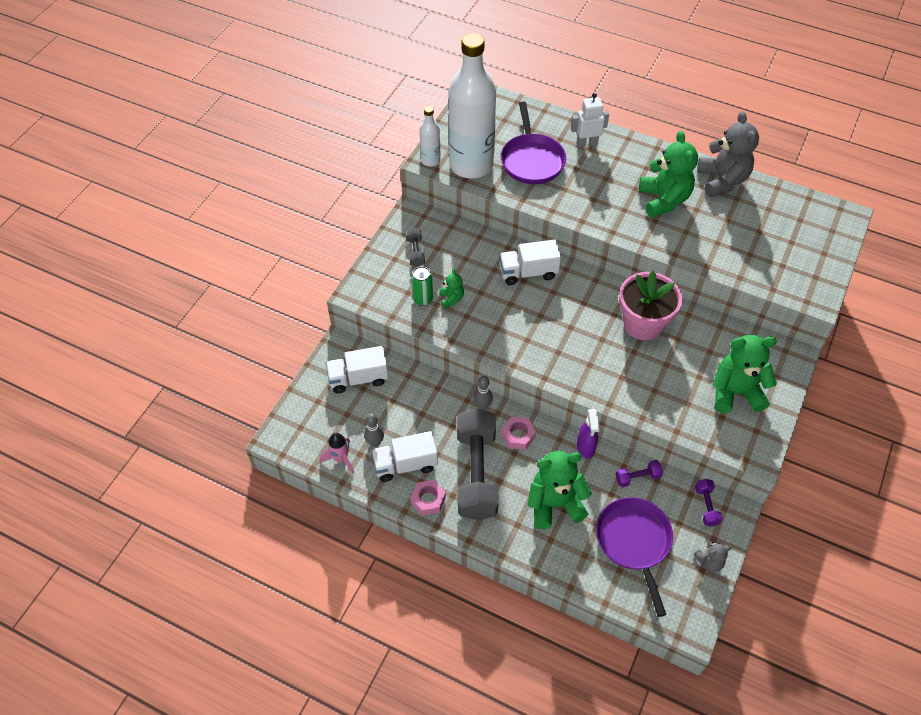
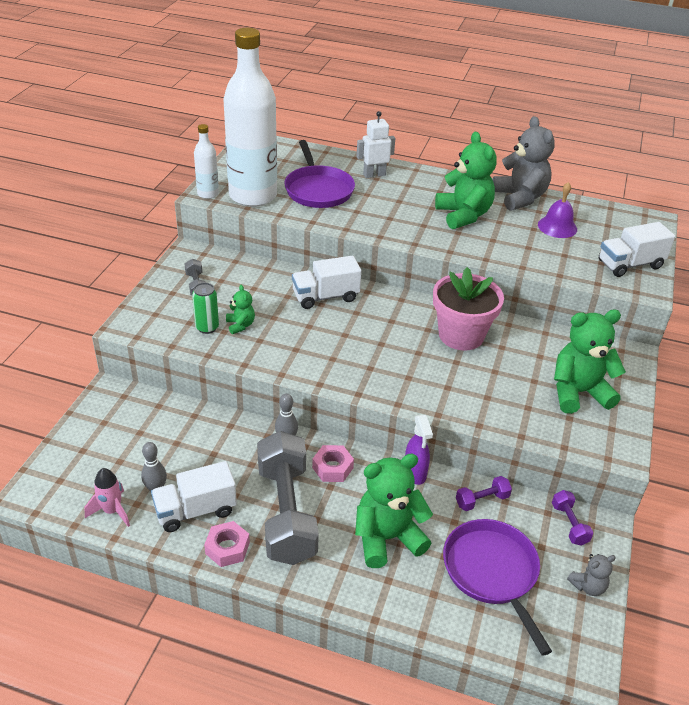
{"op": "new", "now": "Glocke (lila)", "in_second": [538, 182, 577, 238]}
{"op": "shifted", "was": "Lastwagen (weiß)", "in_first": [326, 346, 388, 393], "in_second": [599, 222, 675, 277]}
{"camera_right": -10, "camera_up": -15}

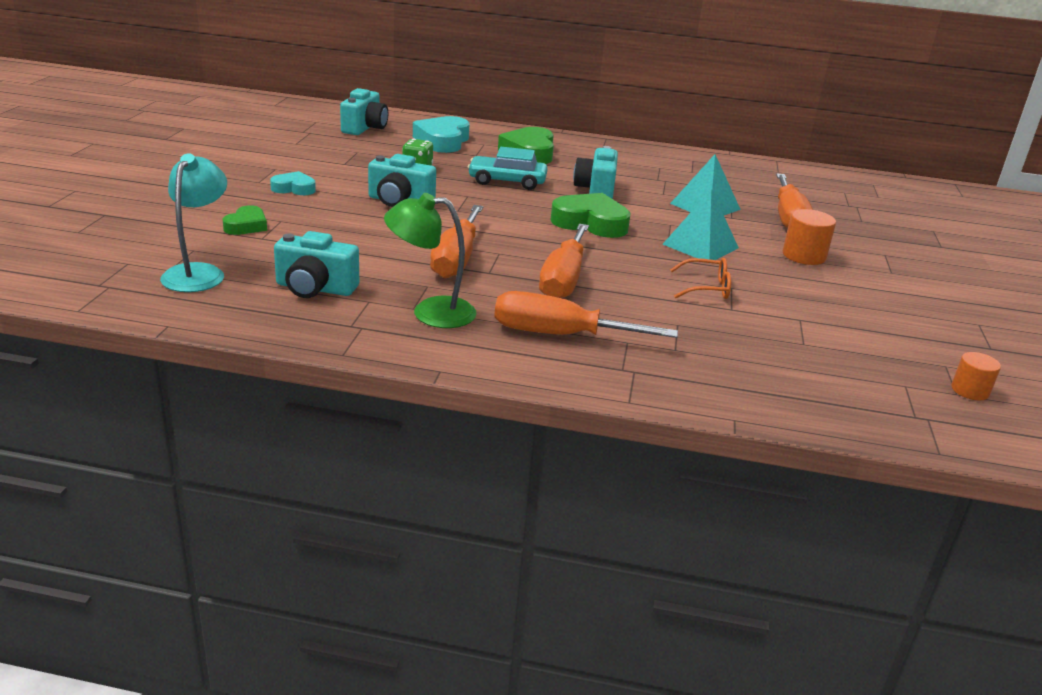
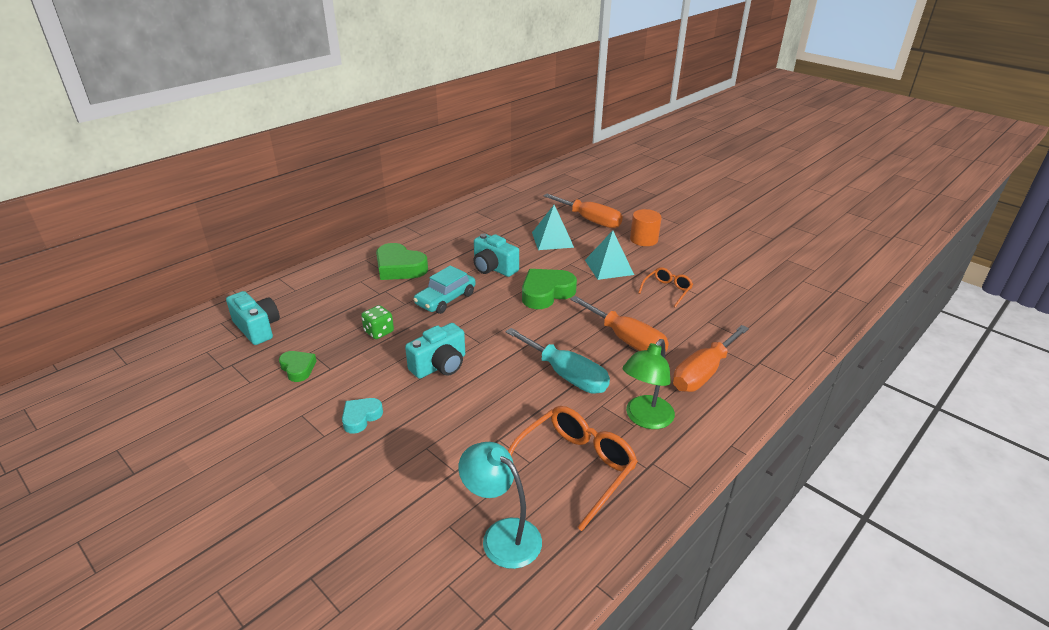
{"op": "shifted", "was": "Herz (grün)", "in_first": [223, 205, 267, 235], "in_second": [279, 351, 317, 382]}
{"op": "repainted", "was": "Schraubenzieher (orange)", "now": "Schraubenzieher (türkis)", "in_first": [430, 205, 483, 278], "in_second": [506, 328, 610, 394]}
{"op": "swapped", "was": "Kamera (türkis)", "now": "Brille (orange)", "in_first": [274, 231, 359, 298], "in_second": [508, 406, 638, 531]}
{"op": "gone", "was": "Herz (türkis)", "in_first": [413, 116, 470, 153]}
{"op": "gone", "was": "Vollzylinder (orange)", "in_first": [951, 352, 1001, 400]}
{"camera_right": -55, "camera_up": 5}

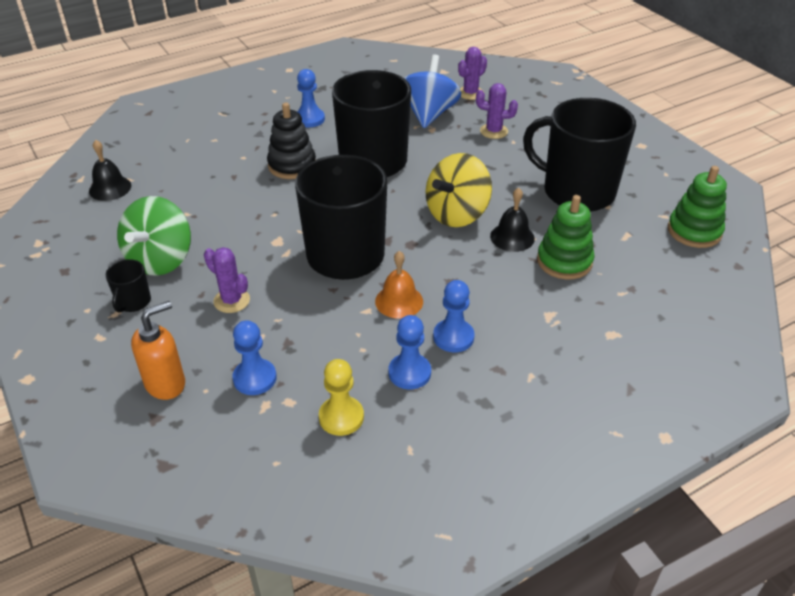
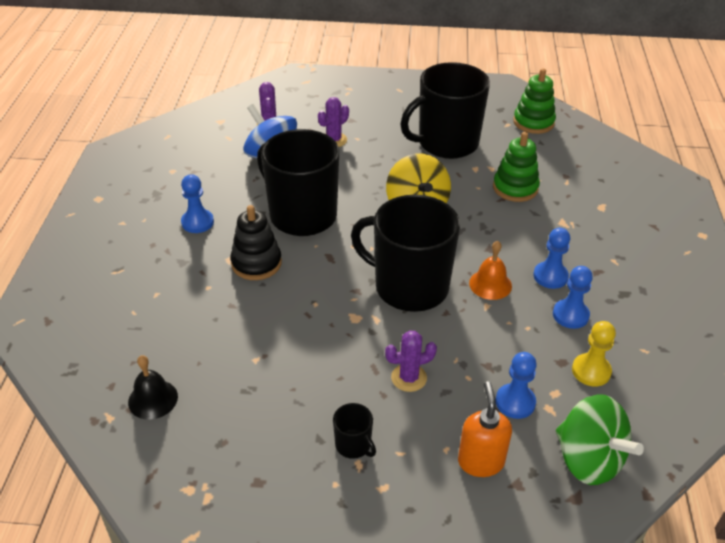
{"op": "shifted", "was": "Kreisel (grün)", "in_first": [117, 196, 191, 276], "in_second": [556, 394, 644, 485]}
{"op": "gone", "was": "Glocke (schwarz)", "in_first": [490, 188, 535, 252]}
{"camera_right": -55, "camera_up": 0}

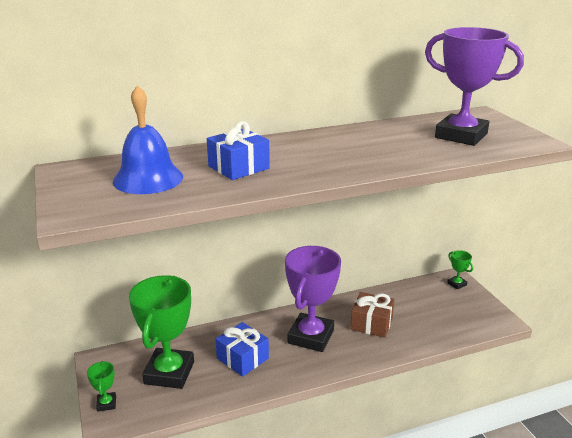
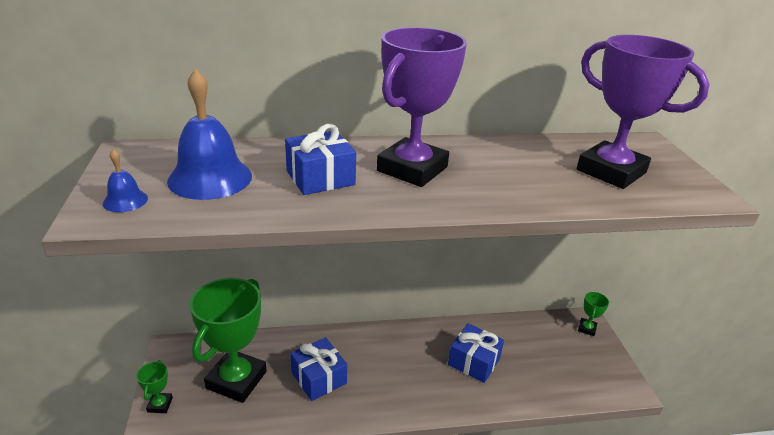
{"op": "new", "now": "Glocke (blau)", "in_second": [103, 149, 148, 212]}
{"op": "shifted", "was": "Pokal (lila)", "in_first": [285, 246, 341, 352], "in_second": [377, 27, 467, 187]}
{"op": "repainted", "was": "Geschenk (braun)", "now": "Geschenk (blau)", "in_first": [350, 292, 394, 338], "in_second": [448, 323, 504, 383]}
{"op": "rotated", "was": "Pokal (grün)", "in_first": [447, 250, 473, 290], "in_second": [578, 292, 609, 336], "clockwise": 45}
{"camera_right": 10, "camera_up": 5}

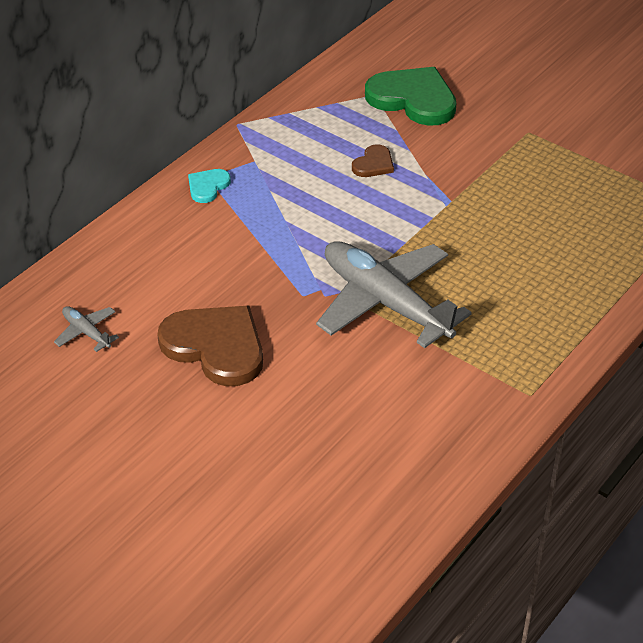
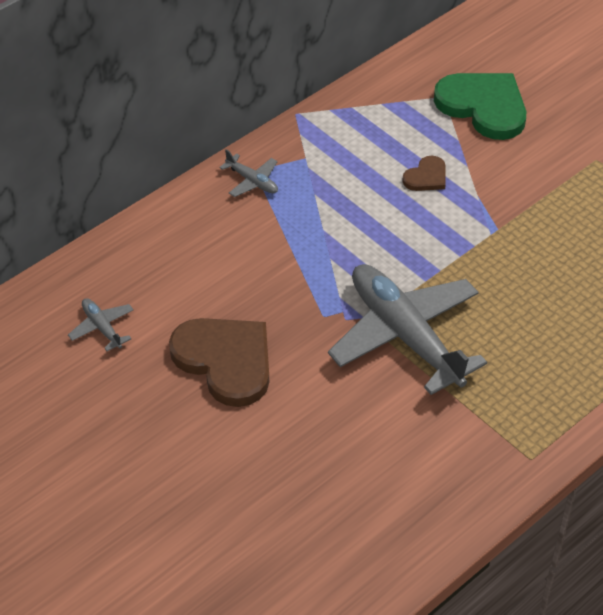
{"op": "swapped", "was": "Herz (türkis)", "now": "Flugzeug (grau)", "in_first": [188, 169, 231, 203], "in_second": [219, 149, 278, 197]}
{"camera_right": 10, "camera_up": 5}

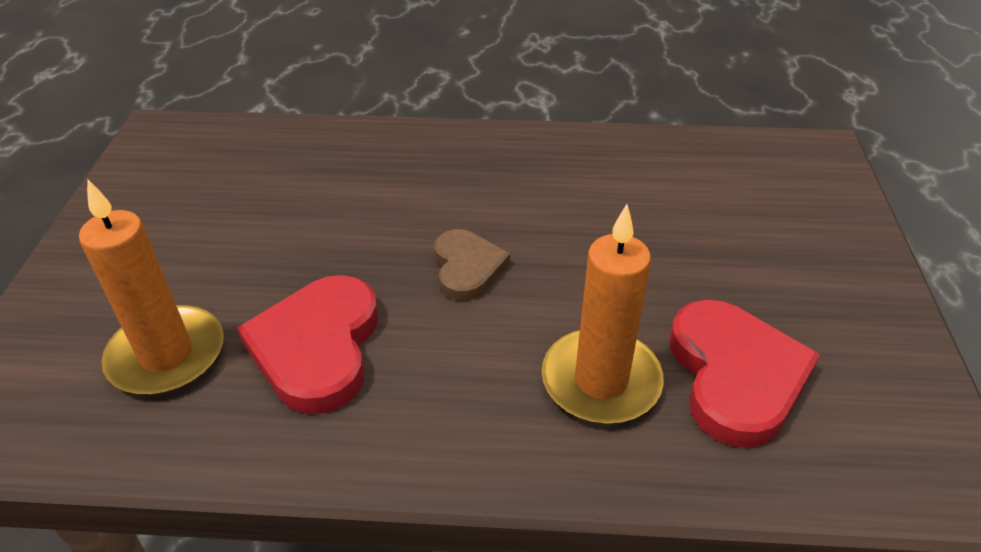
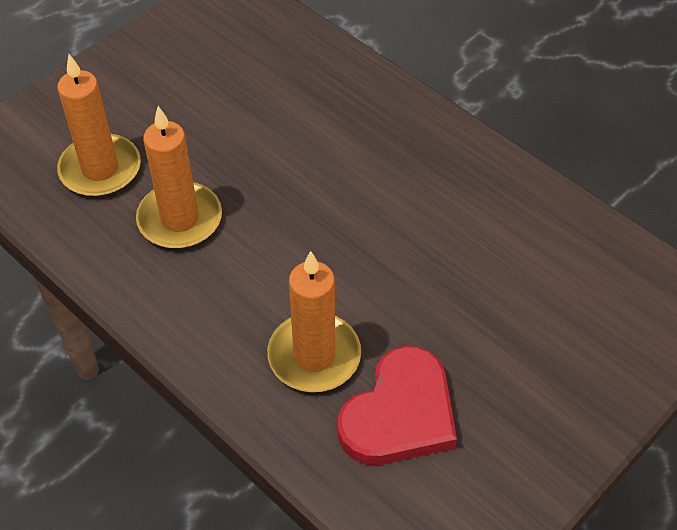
{"op": "swapped", "was": "Herz (rot)", "now": "Kerze (orange)", "in_first": [237, 275, 378, 414], "in_second": [136, 106, 222, 249]}
{"op": "gone", "was": "Herz (braun)", "in_first": [434, 229, 510, 301]}
{"camera_right": 40, "camera_up": 10}

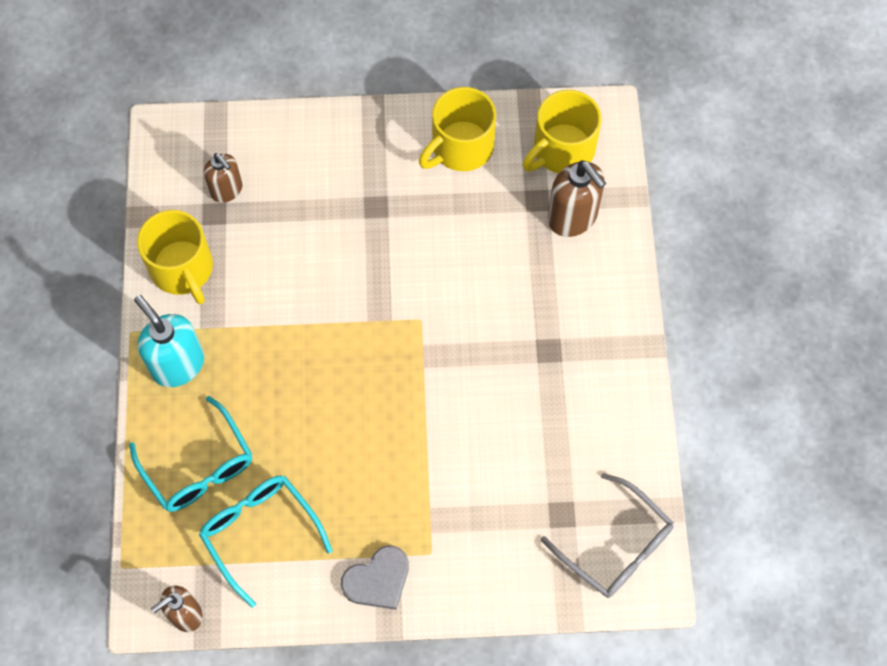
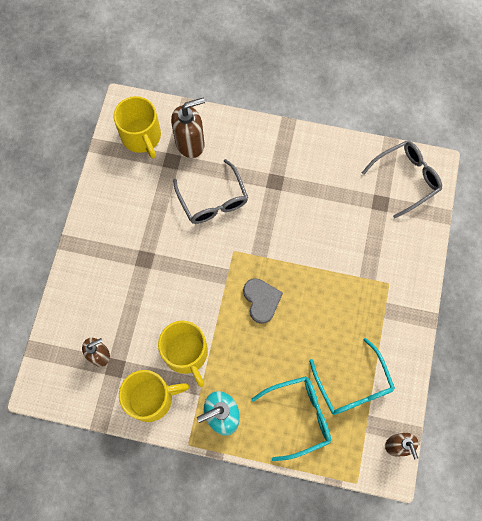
{"op": "shifted", "was": "Tasse (gelb)", "in_first": [419, 87, 496, 171], "in_second": [158, 321, 208, 387]}
{"op": "new", "now": "Brille (grau)", "in_second": [173, 159, 248, 224]}
{"op": "shifted", "was": "Herz (grau)", "in_first": [341, 545, 409, 610], "in_second": [243, 278, 283, 324]}
{"op": "rotated", "was": "Brille (türkis)", "in_first": [199, 476, 333, 607], "in_second": [309, 338, 395, 415], "clockwise": -90}
{"camera_right": -75, "camera_up": 5}

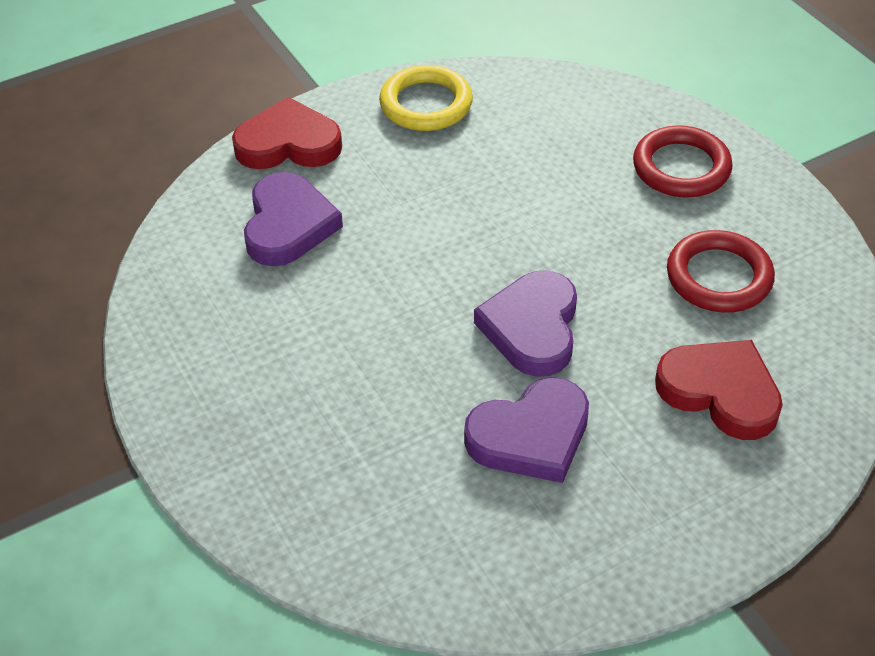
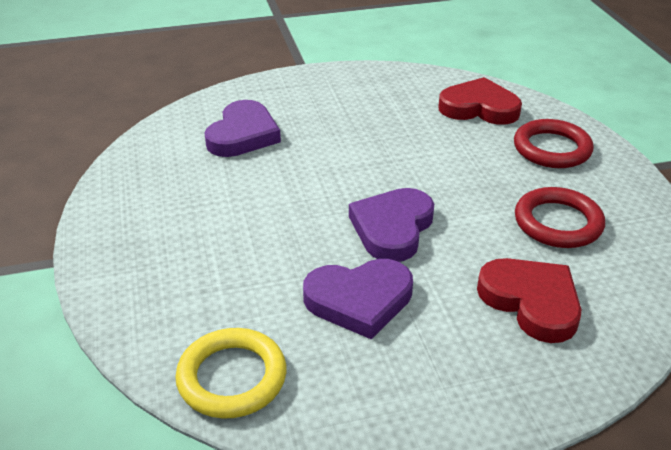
{"op": "shifted", "was": "Ring (gelb)", "in_first": [379, 65, 473, 131], "in_second": [175, 328, 286, 419]}
{"op": "shifted", "was": "Herz (rot)", "in_first": [232, 97, 342, 169], "in_second": [438, 77, 522, 125]}
{"camera_right": 15, "camera_up": -10}

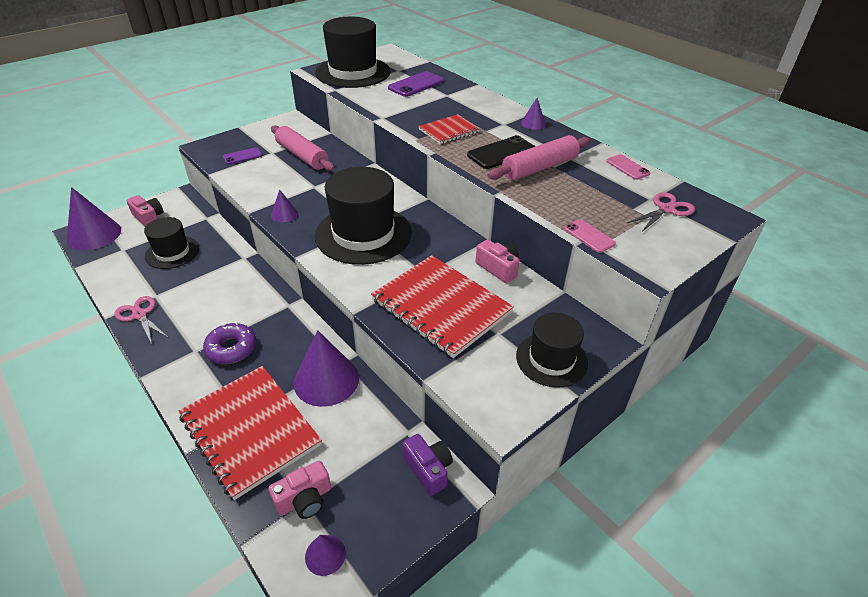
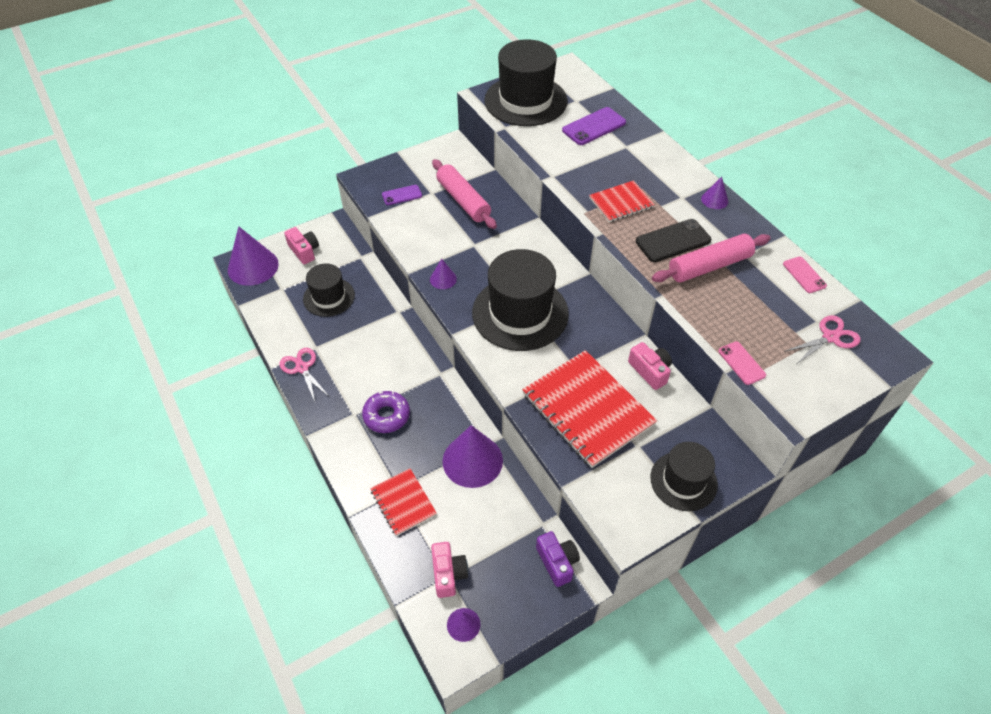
{"op": "scaled", "was": "Notizbuch (rot)", "in_first": [178, 366, 322, 500], "in_second": [370, 468, 437, 536], "ratio": 0.54}
{"op": "rotated", "was": "Kamera (rosa)", "in_first": [268, 461, 331, 519], "in_second": [431, 542, 468, 598], "clockwise": -75}
{"camera_right": 10, "camera_up": 10}

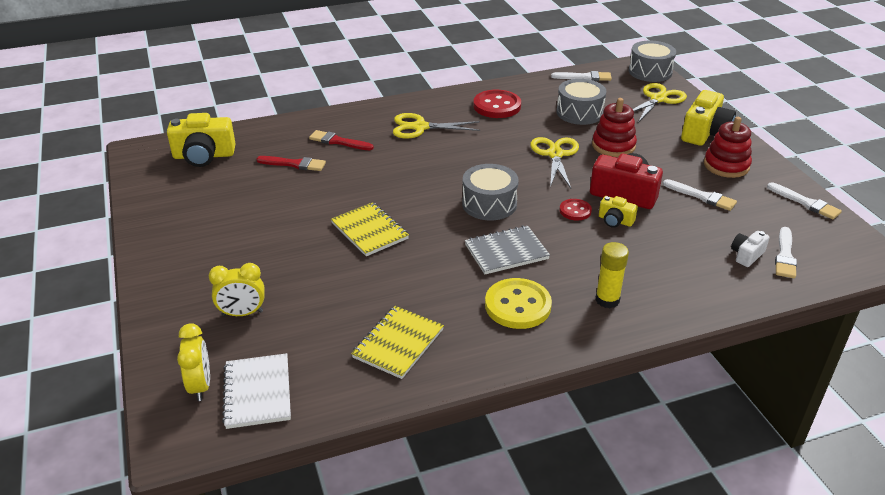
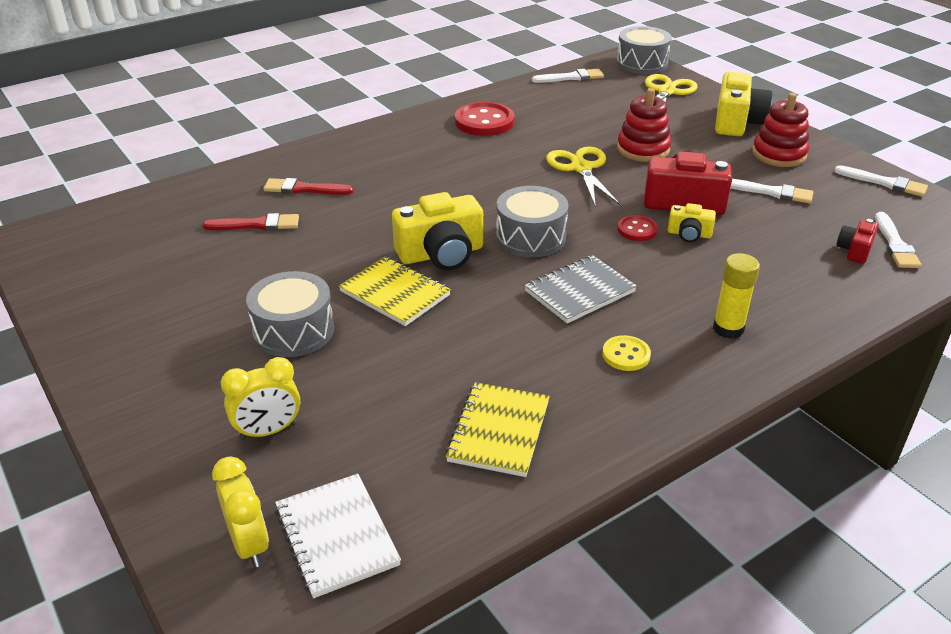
{"op": "shifted", "was": "Trommel (grau)", "in_first": [556, 79, 606, 125], "in_second": [246, 271, 334, 357]}
{"op": "shifted", "was": "Kamera (gelb)", "in_first": [167, 113, 236, 167], "in_second": [392, 192, 483, 270]}
{"op": "scaled", "was": "Knopf (gelb)", "in_first": [485, 278, 552, 329], "in_second": [602, 335, 651, 371], "ratio": 0.55}
{"op": "repainted", "was": "Kamera (weiß)", "now": "Kamera (rot)", "in_first": [731, 231, 770, 267], "in_second": [836, 219, 878, 264]}
{"op": "gone", "was": "Schere (gelb)", "in_first": [393, 113, 480, 139]}
{"camera_right": -15, "camera_up": 0}

